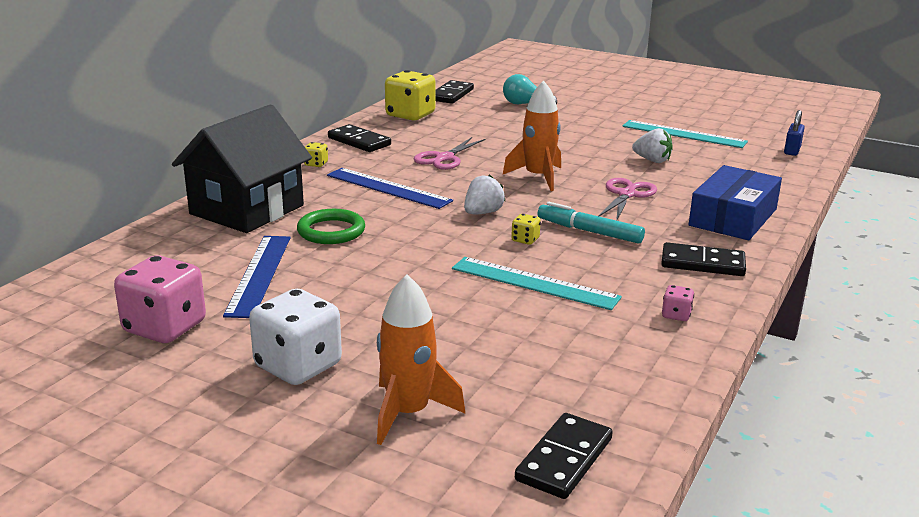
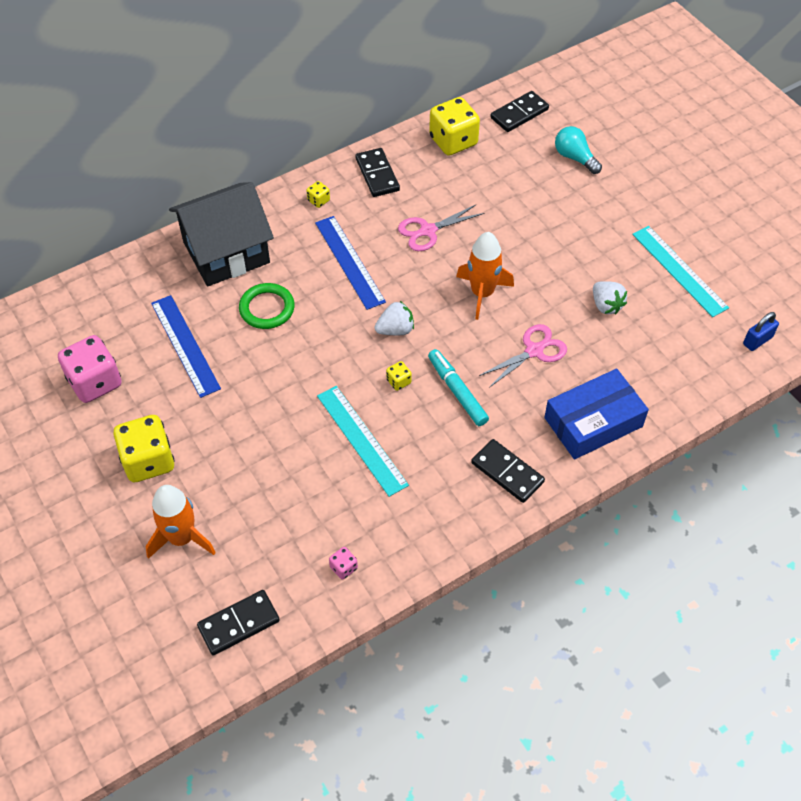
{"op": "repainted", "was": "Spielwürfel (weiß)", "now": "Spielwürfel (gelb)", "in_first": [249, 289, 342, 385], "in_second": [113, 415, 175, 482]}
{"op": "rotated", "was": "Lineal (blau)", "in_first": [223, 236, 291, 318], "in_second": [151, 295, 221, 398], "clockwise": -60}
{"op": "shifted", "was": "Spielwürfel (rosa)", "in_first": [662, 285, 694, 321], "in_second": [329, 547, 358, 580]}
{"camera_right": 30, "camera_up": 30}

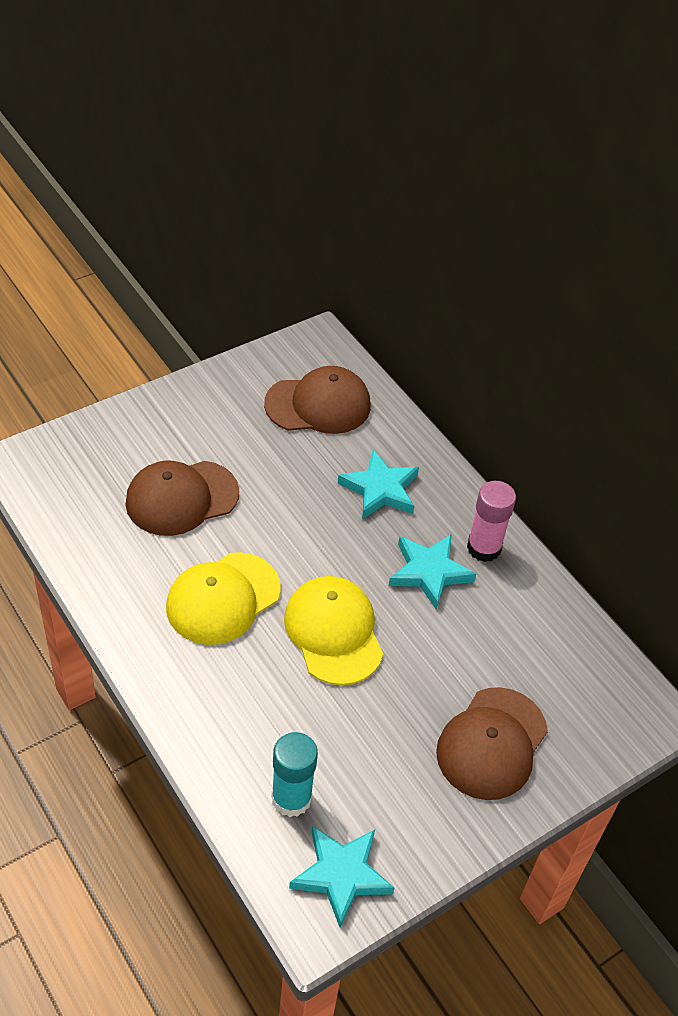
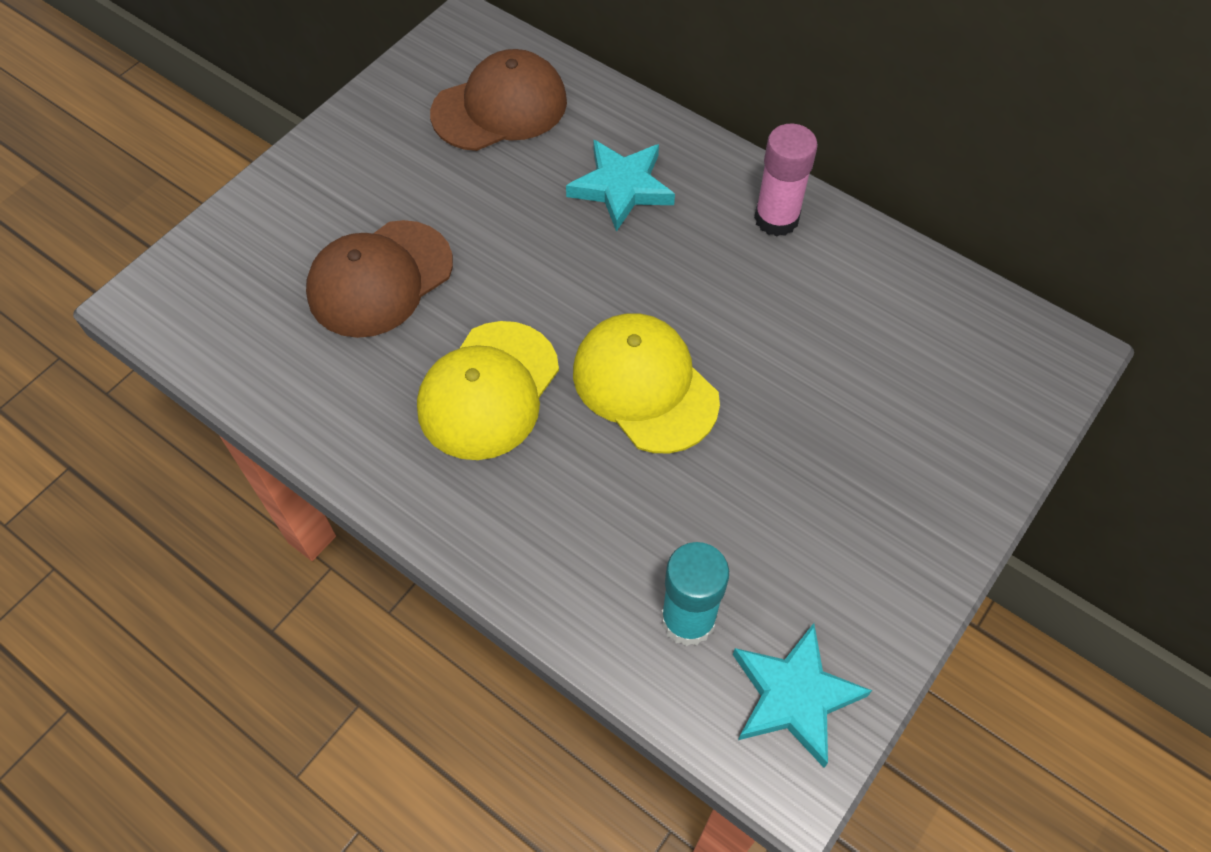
{"op": "gone", "was": "Stern (türkis)", "in_first": [389, 534, 476, 610]}
{"op": "gone", "was": "Kappe (braun)", "in_first": [436, 687, 548, 800]}
{"camera_right": -15, "camera_up": 10}

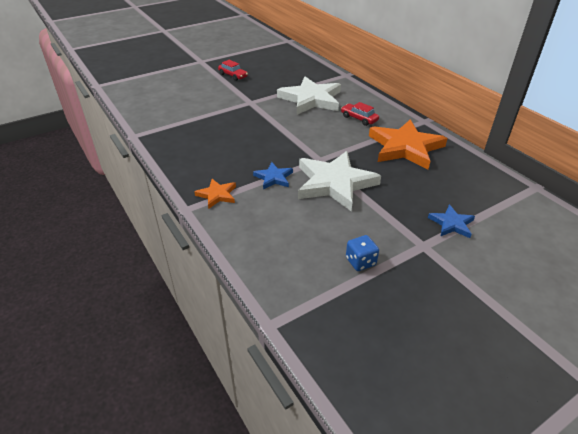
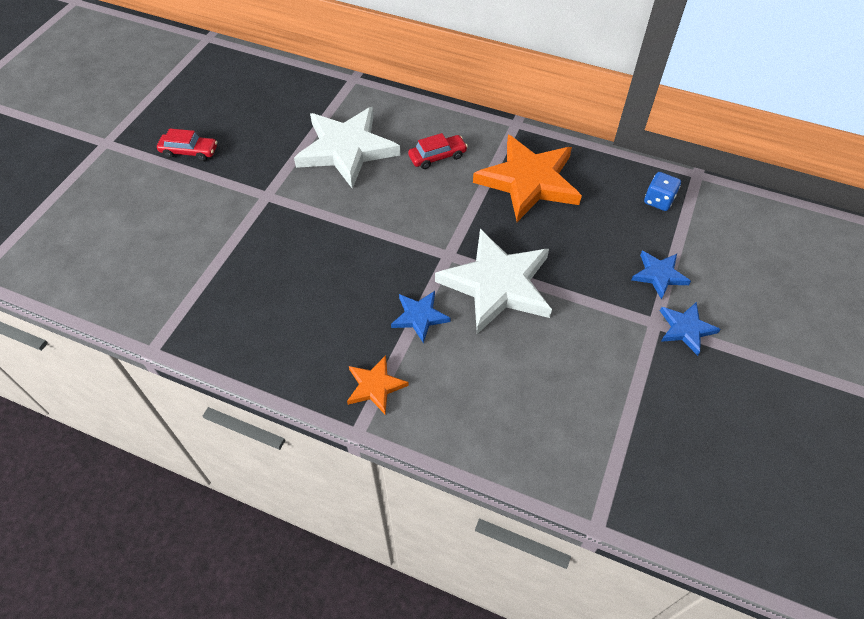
{"op": "rotated", "was": "Auto (rot)", "in_first": [341, 102, 379, 126], "in_second": [408, 133, 468, 169], "clockwise": 150}
{"op": "shifted", "was": "Spielwürfel (blau)", "in_first": [346, 235, 379, 271], "in_second": [644, 172, 681, 211]}
{"op": "new", "now": "Stern (blau)", "in_second": [660, 302, 721, 356]}
{"camera_right": -35, "camera_up": 15}

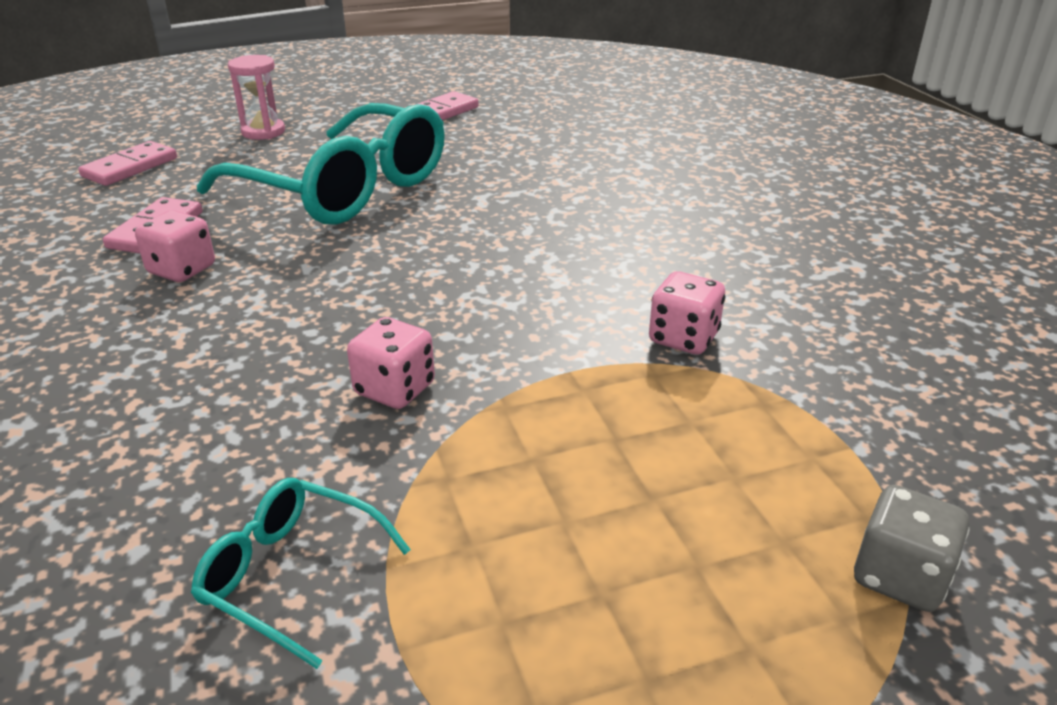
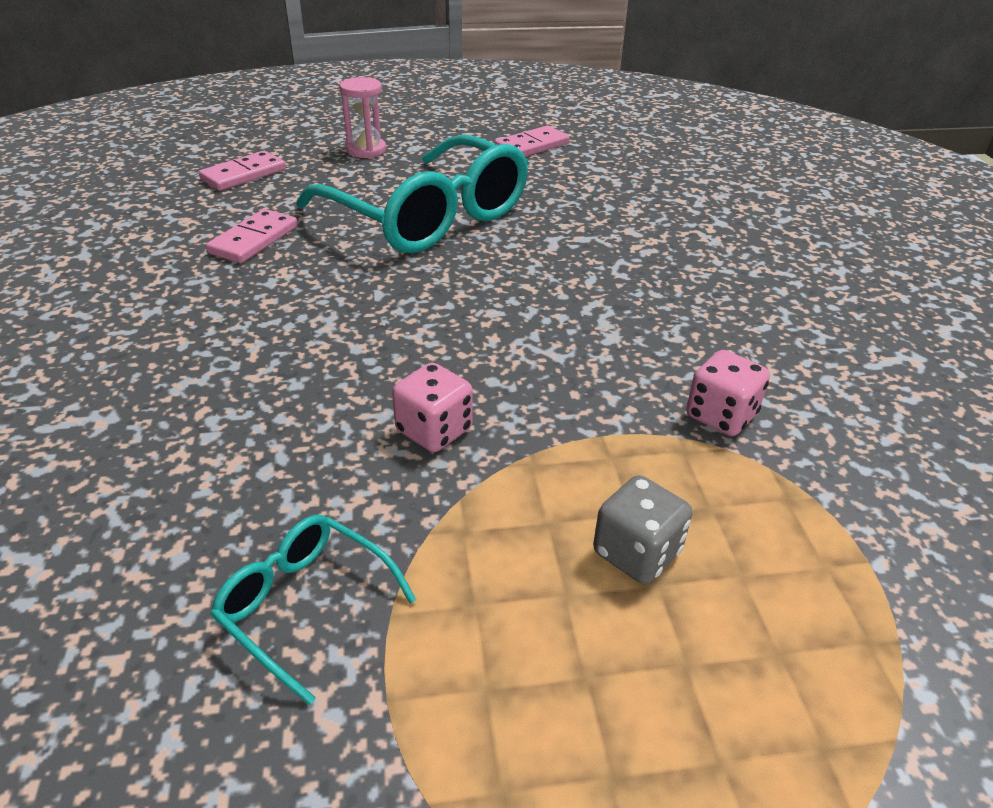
{"op": "shifted", "was": "Spielwürfel (grau)", "in_first": [854, 485, 970, 612], "in_second": [593, 475, 692, 584]}
{"op": "gone", "was": "Spielwürfel (rosa)", "in_first": [135, 210, 215, 282]}
{"camera_right": 10, "camera_up": 5}

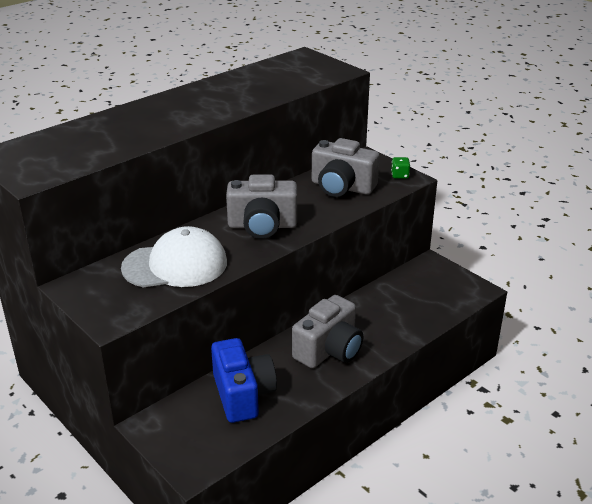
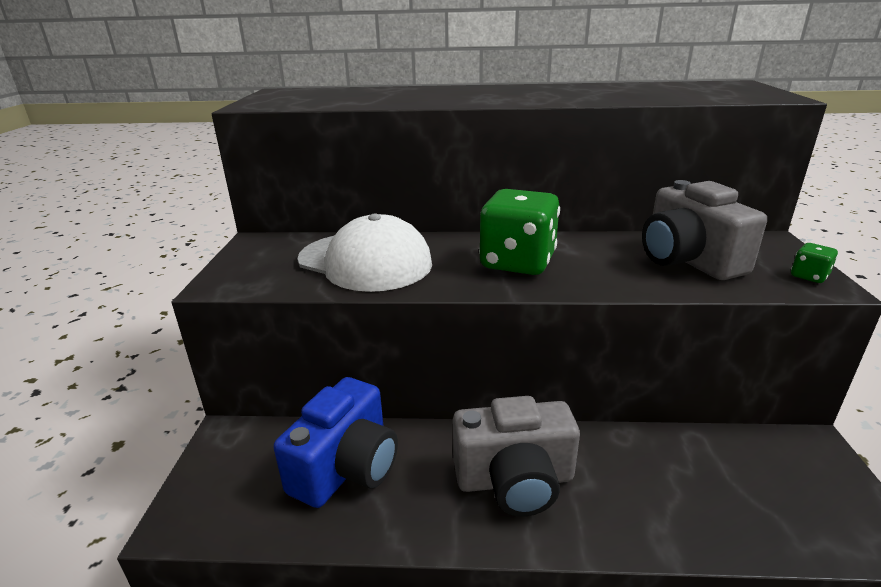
{"op": "swapped", "was": "Kamera (grau)", "now": "Spielwürfel (grün)", "in_first": [226, 174, 297, 239], "in_second": [479, 189, 560, 275]}
{"camera_right": 45, "camera_up": -5}

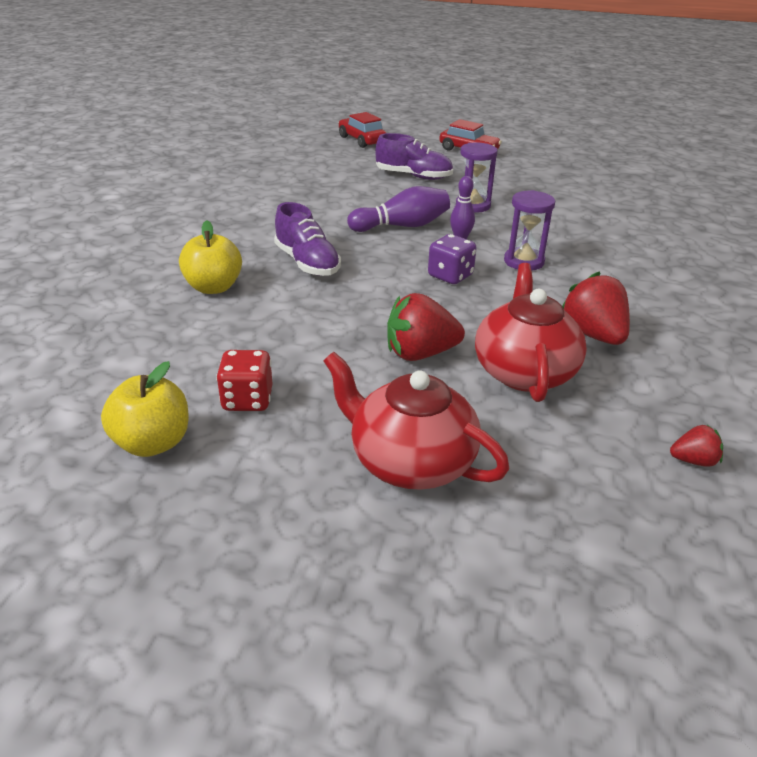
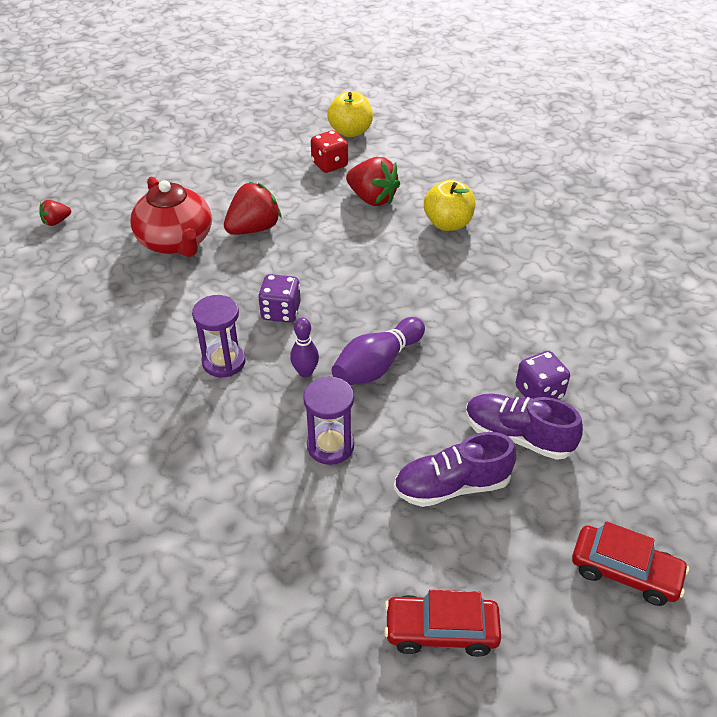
{"op": "shifted", "was": "Erdbeere (rot)", "in_first": [562, 272, 630, 345], "in_second": [346, 157, 400, 206]}
{"op": "shifted", "was": "Schuh (lila)", "in_first": [274, 202, 341, 276], "in_second": [466, 393, 583, 460]}
{"op": "new", "now": "Spielwürfel (lila)", "in_second": [516, 351, 570, 400]}
{"op": "gone", "was": "Teekanne (rot)", "in_first": [324, 352, 510, 490]}
{"camera_right": 150, "camera_up": 10}

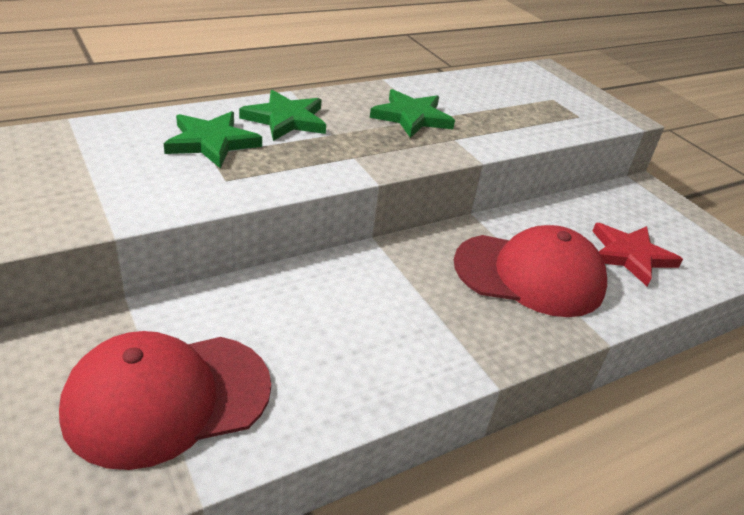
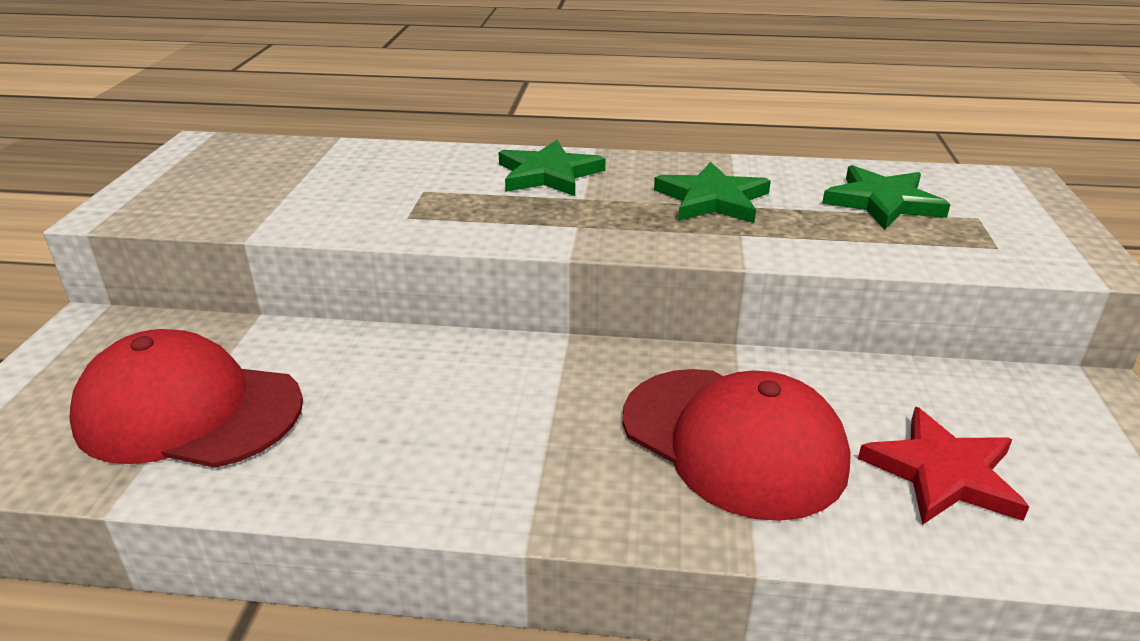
{"op": "shifted", "was": "Stern (grün)", "in_first": [164, 111, 262, 168], "in_second": [822, 165, 950, 229]}
{"camera_right": 40, "camera_up": -5}

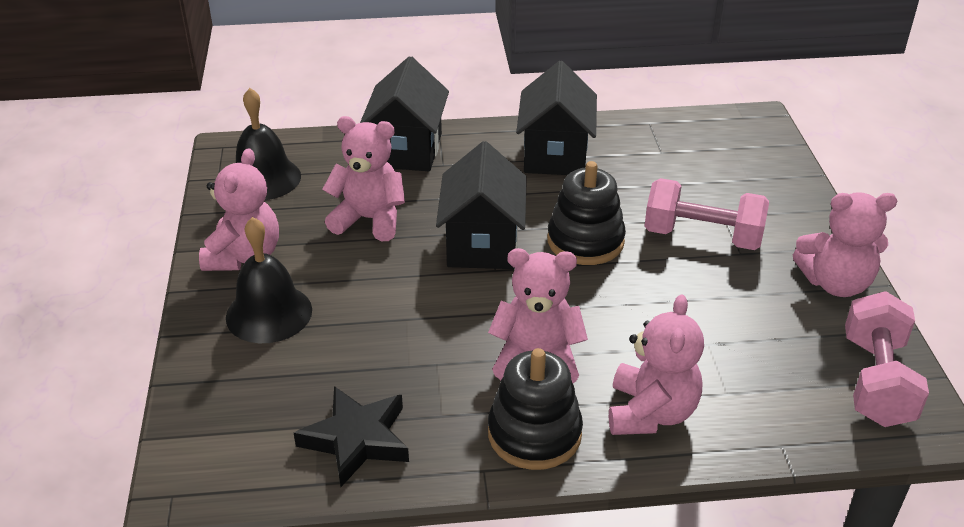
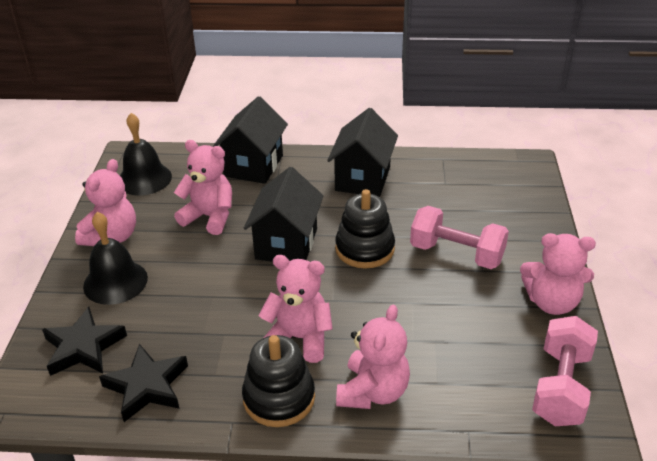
{"op": "new", "now": "Stern (schwarz)", "in_second": [42, 307, 127, 376]}
{"camera_right": 10, "camera_up": 0}

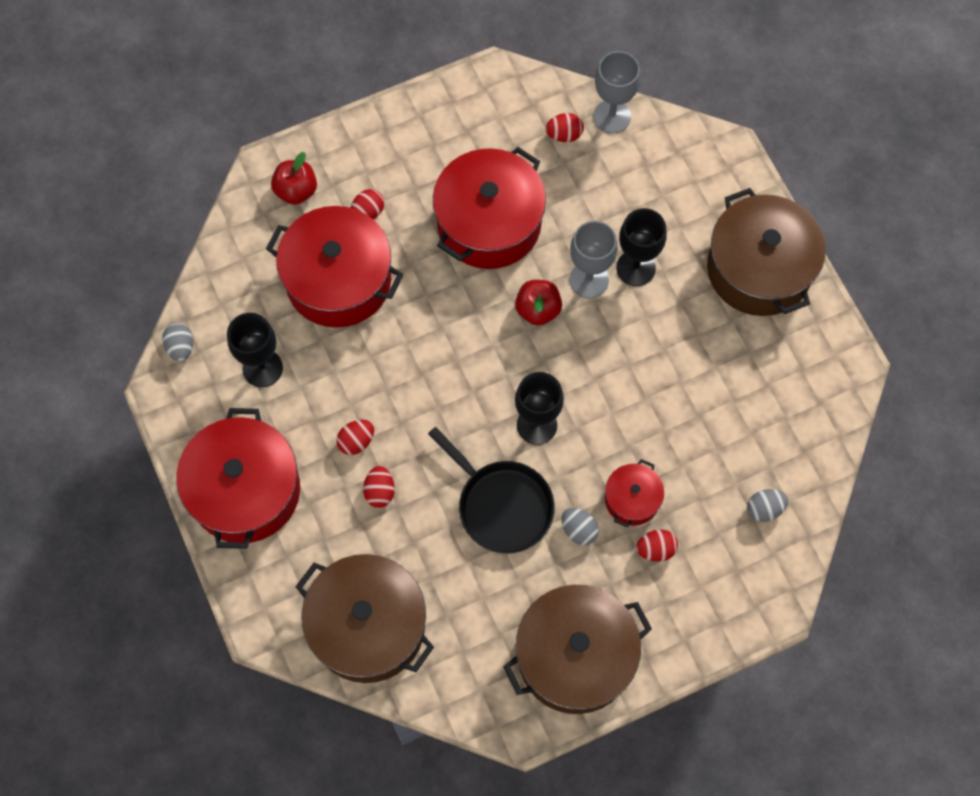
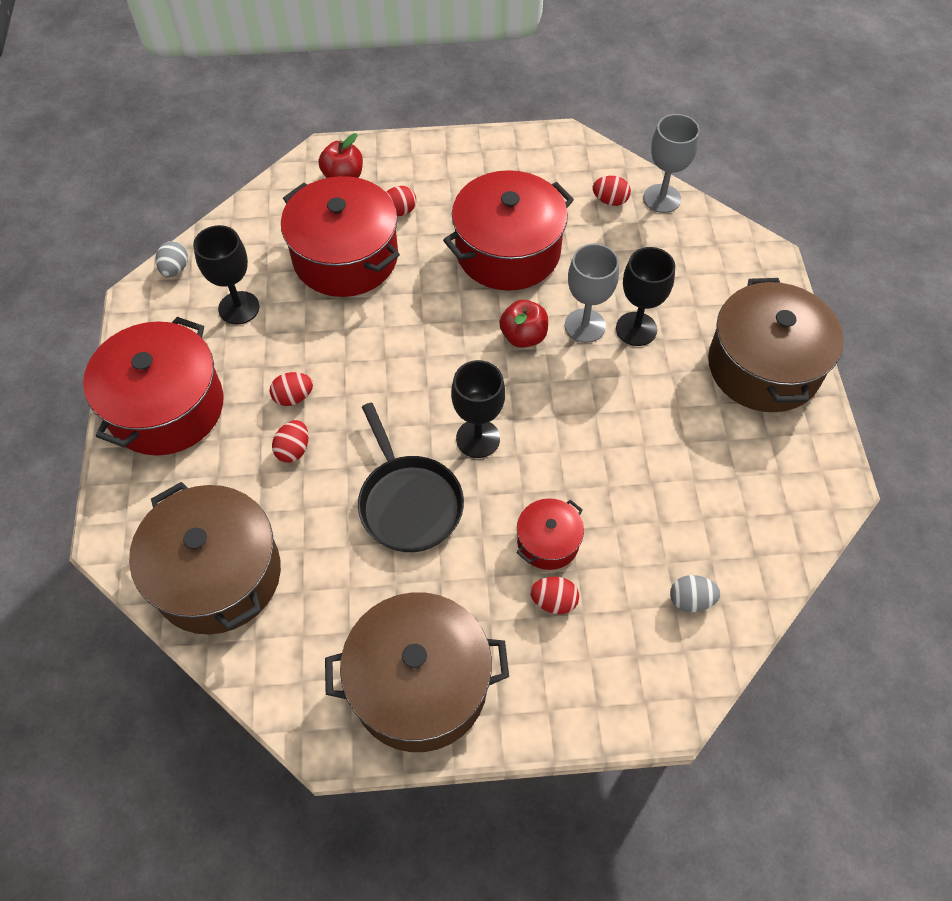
{"op": "gone", "was": "Ei (grau)", "in_first": [562, 508, 599, 545]}
{"camera_right": 20, "camera_up": -10}

